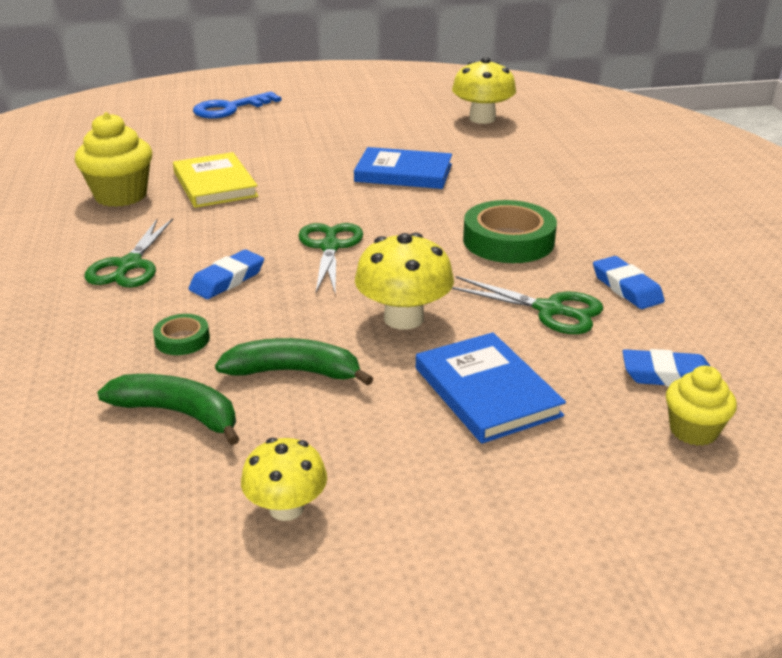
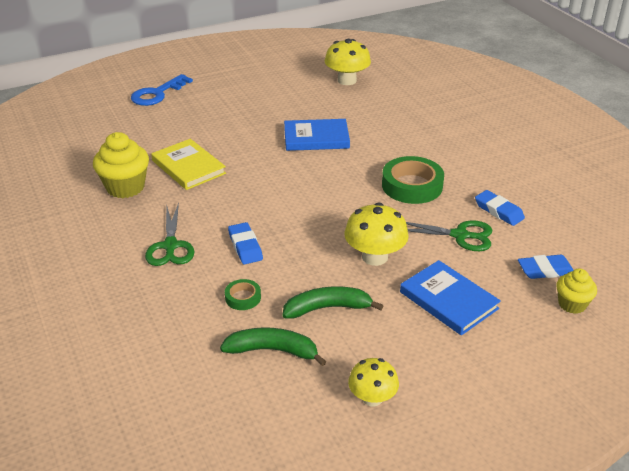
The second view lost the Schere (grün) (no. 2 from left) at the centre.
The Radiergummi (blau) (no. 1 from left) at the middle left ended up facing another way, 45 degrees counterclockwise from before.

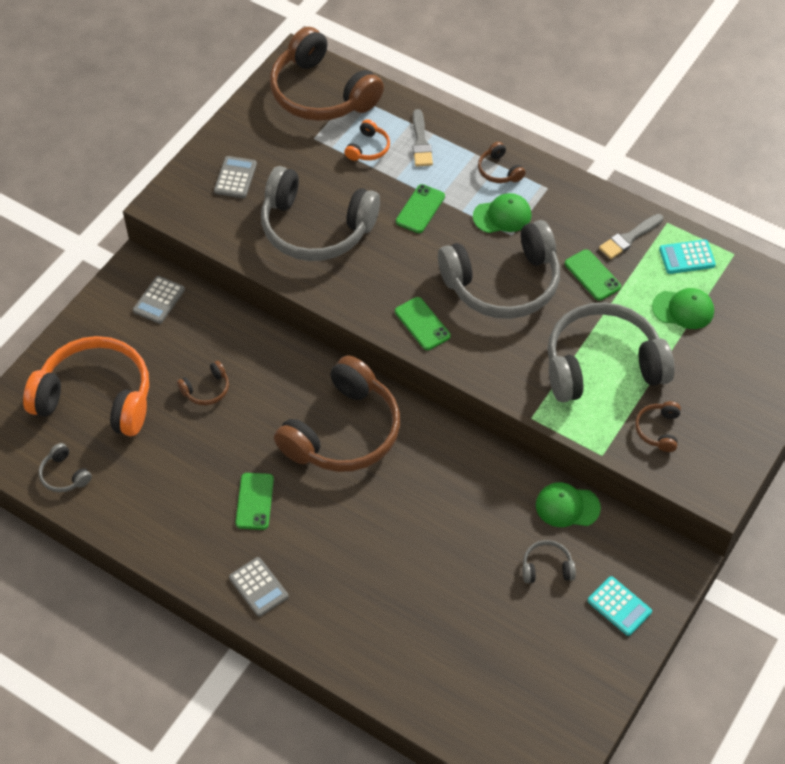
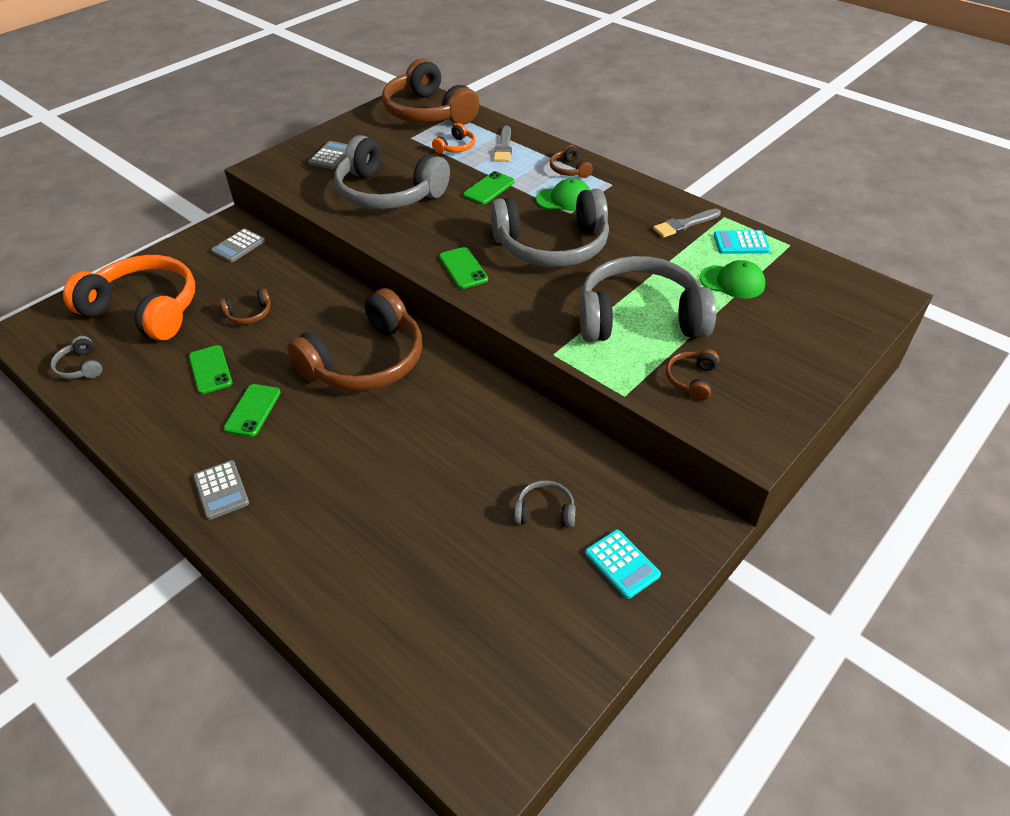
The Handy (grün) (no. 4 from left in the first image) ended up elsewhere, having gone from the middle right to the middle left.
The second view lost the Kappe (grün) (no. 2 from left) at the middle right.

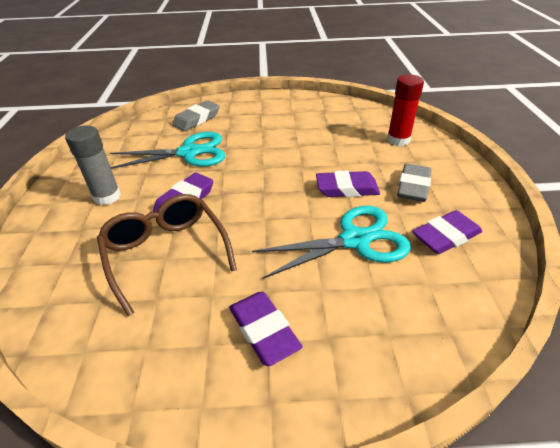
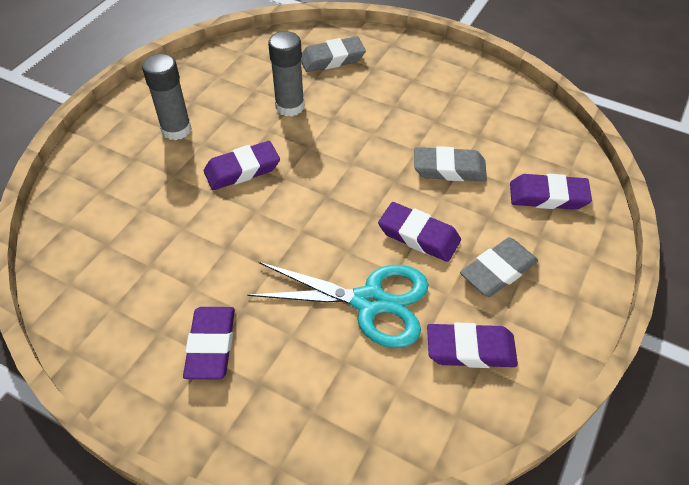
Where the Klebestift (rot) stood at the top right, the Radiergummi (lila) (no. 5 from left) came to stand at the middle right.
Where the Schere (türkis) (no. 1 from left) stood at the middle left, the Klebestift (grau) (no. 2 from left) came to stand at the top centre.
The second view lost the Brille (braun) at the middle left.
The second view gained the Radiergummi (grau) (no. 2 from left) at the centre.

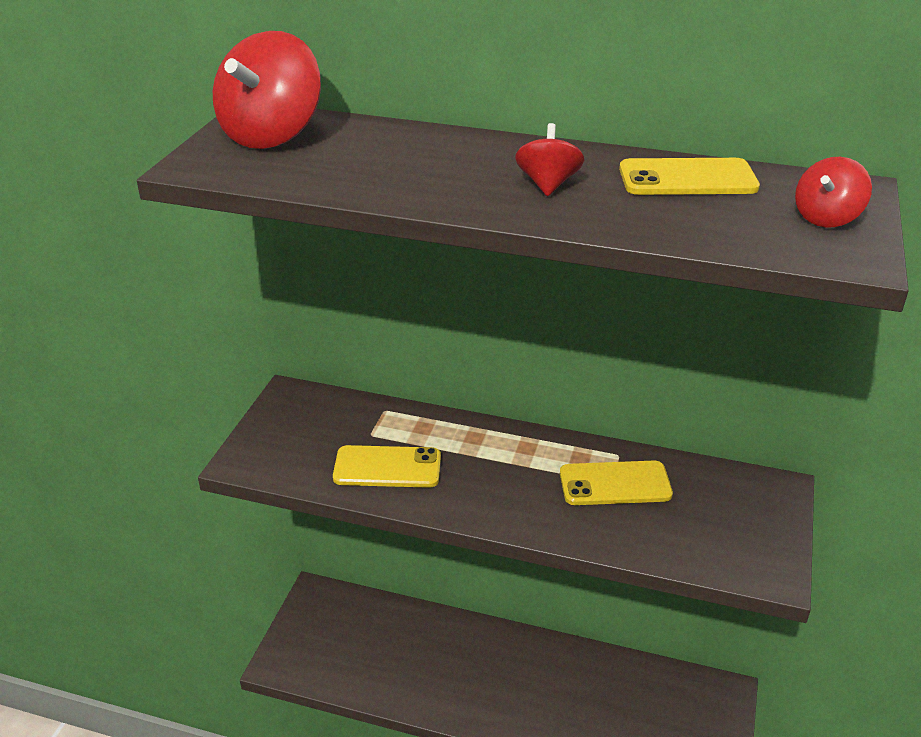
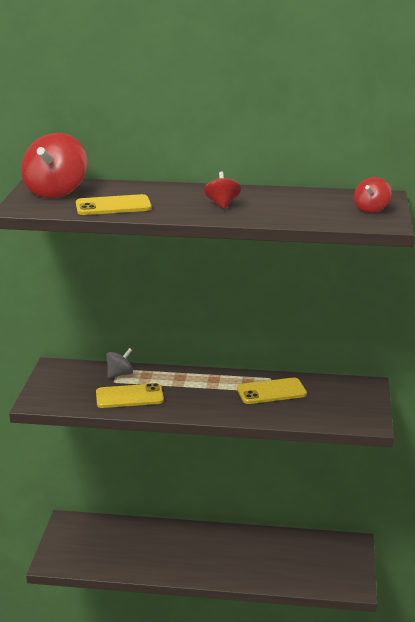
The Handy (gelb) (no. 3 from left in the first image) ended up elsewhere, having gone from the top right to the top left.
The second view gained the Kreisel (grau) at the middle left.

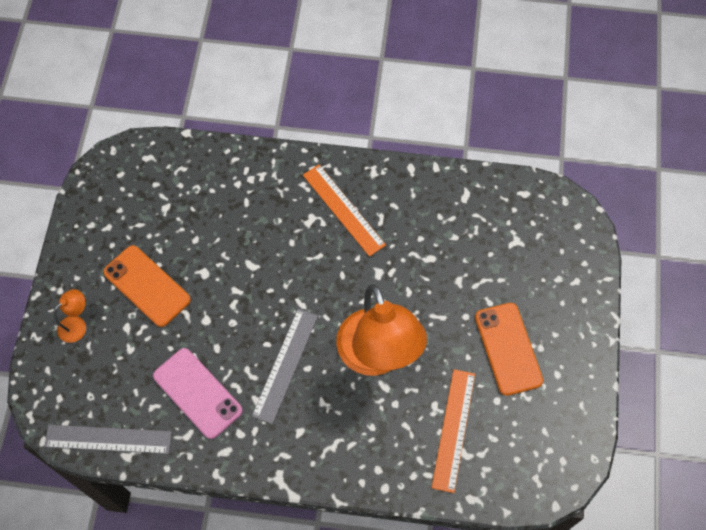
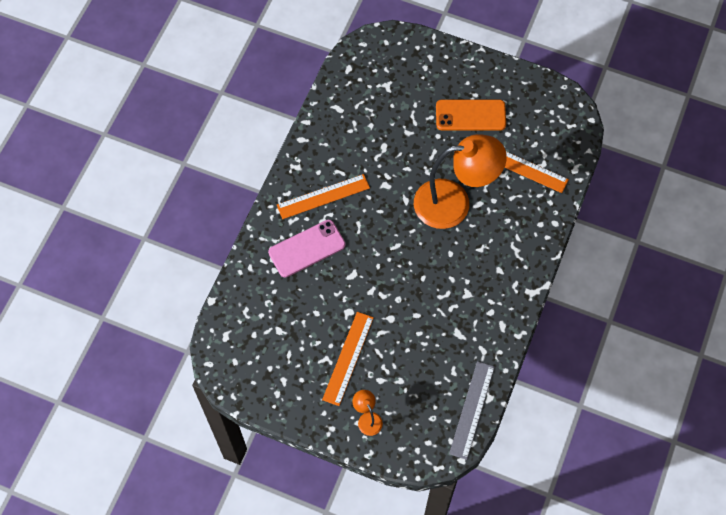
Where the Handy (orange) (no. 1 from left) stood at the middle left, the Lineal (orange) (no. 2 from left) came to stand at the bottom centre.
The second view lost the Lineal (grau) (no. 2 from left) at the bottom centre.
The Handy (rosa) ended up elsewhere, having gone from the bottom left to the centre.

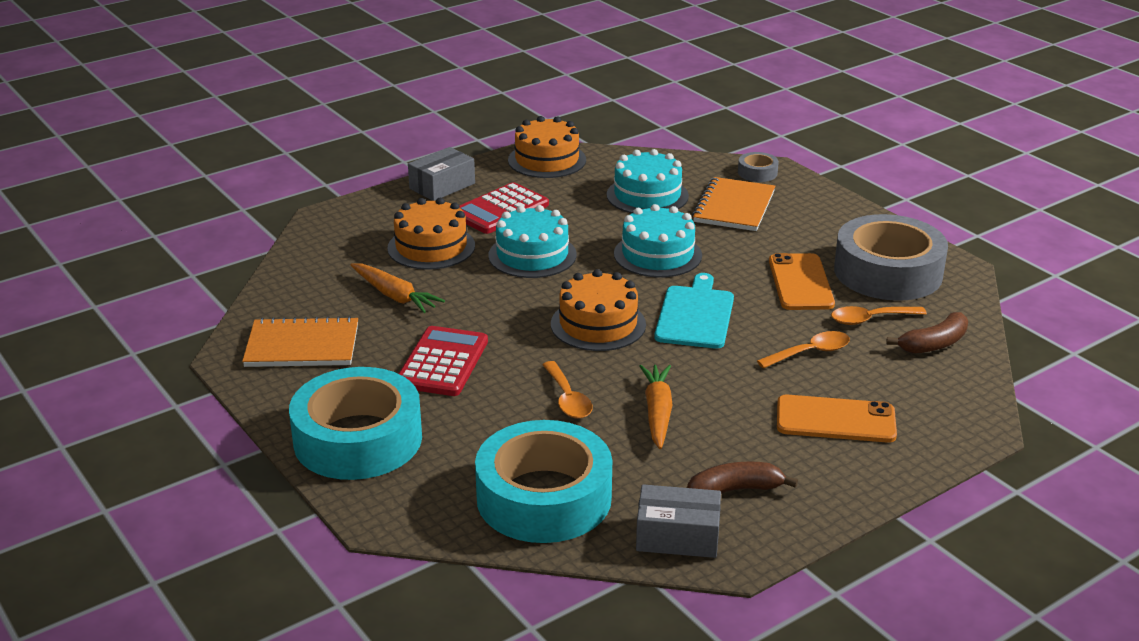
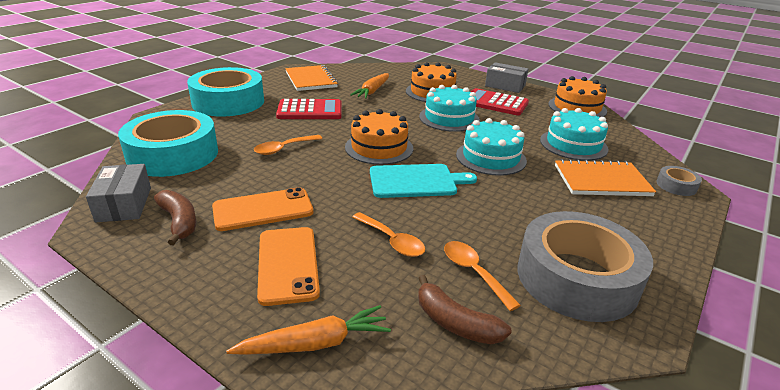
The Handy (orange) (no. 1 from left) ended up elsewhere, having gone from the middle right to the centre.
The Karotte (orange) (no. 2 from left in the first image) ended up elsewhere, having gone from the centre to the bottom centre.

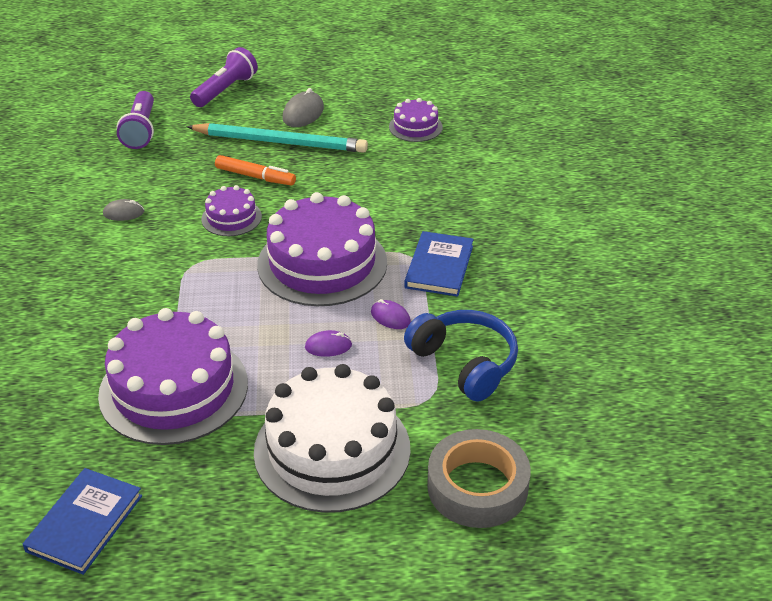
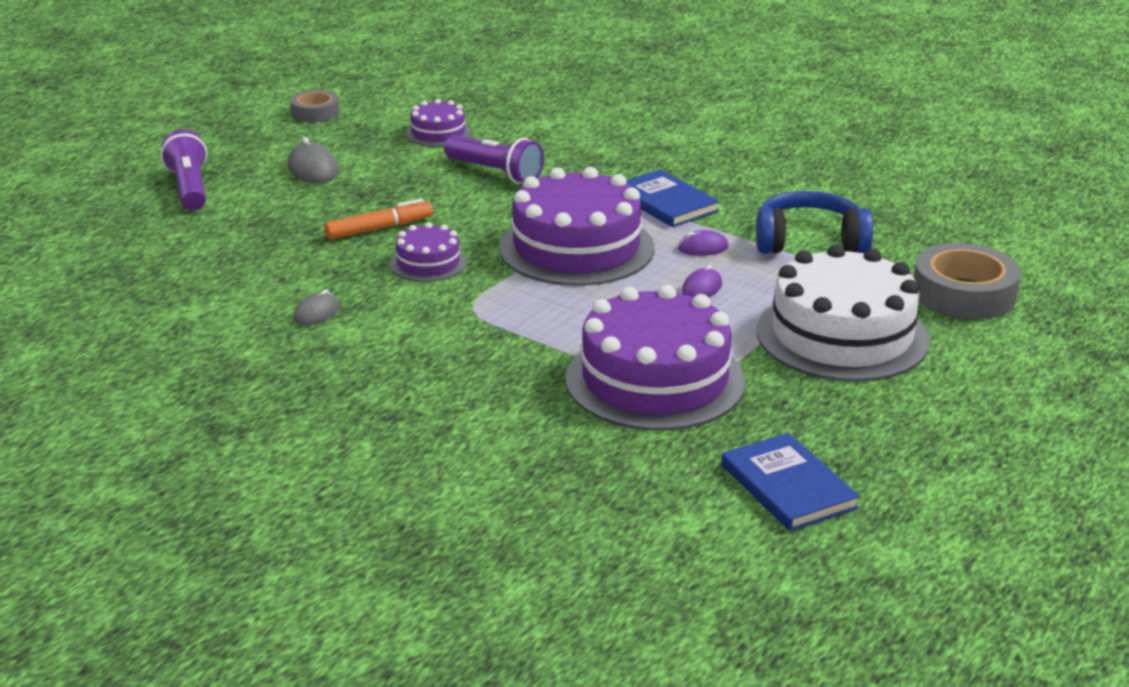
The Taschenlampe (lila) (no. 1 from left in the first image) ended up elsewhere, having gone from the top left to the top centre.
The second view lost the Bleistift (türkis) at the top centre.
The second view gained the Klebeband (grau) (no. 1 from left) at the top left.

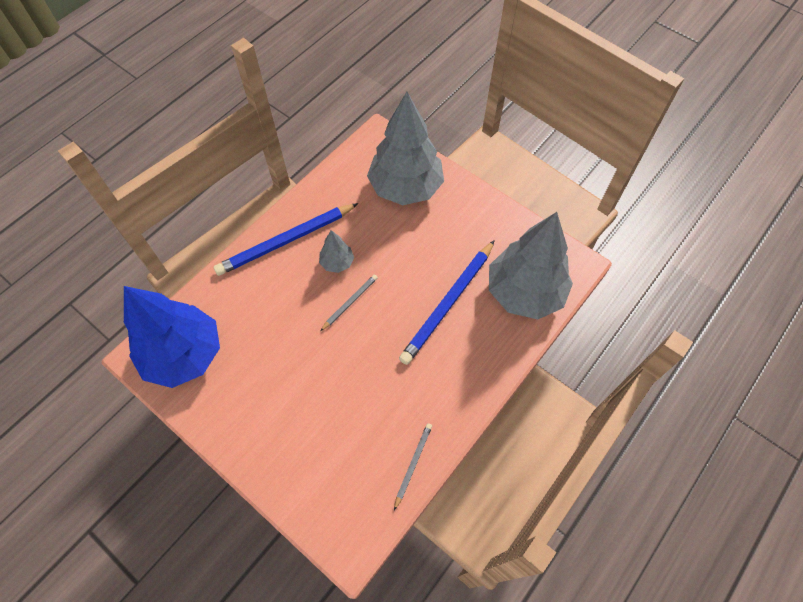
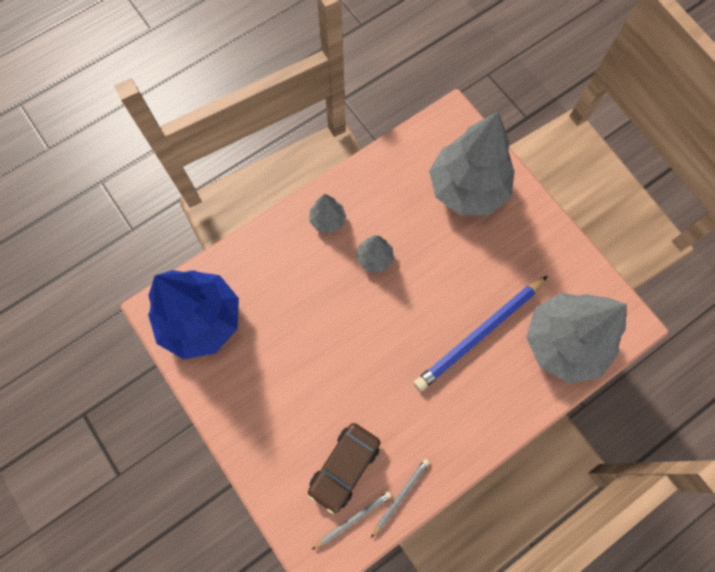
Where the Bleistift (blau) (no. 1 from left) stood at the centre, the Baum (grau) (no. 1 from left) came to stand at the centre.
The Bleistift (grau) (no. 1 from left) ended up elsewhere, having gone from the centre to the bottom centre.
The second view gained the Auto (braun) at the bottom centre.

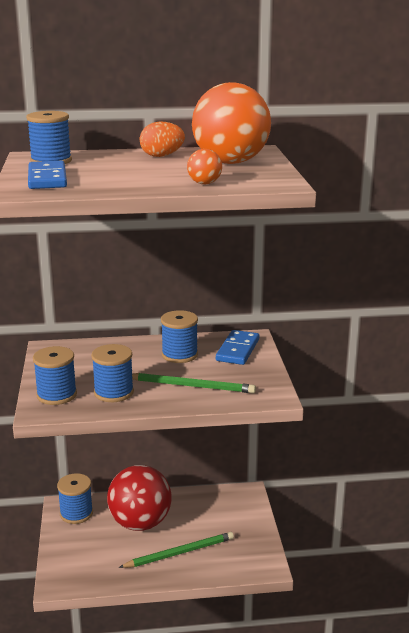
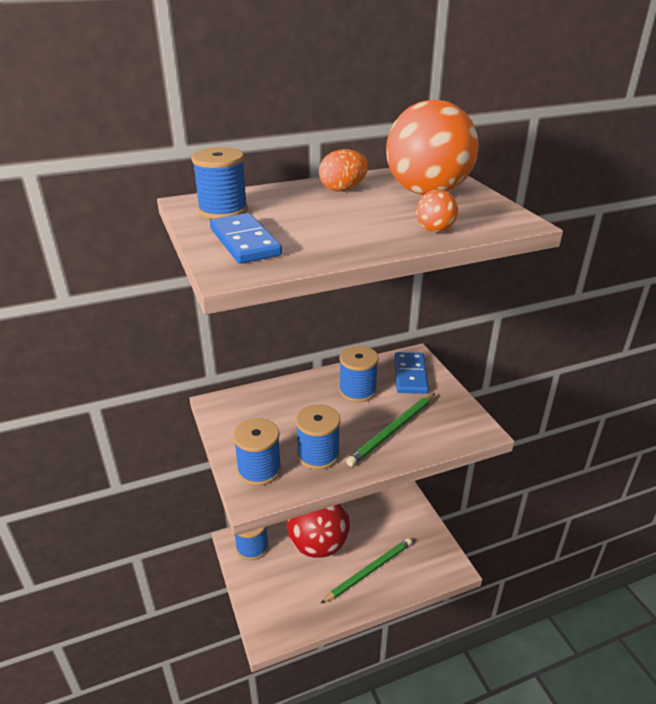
The Bleistift (grün) (no. 2 from left) at the centre ended up facing another way, 135 degrees clockwise from before.

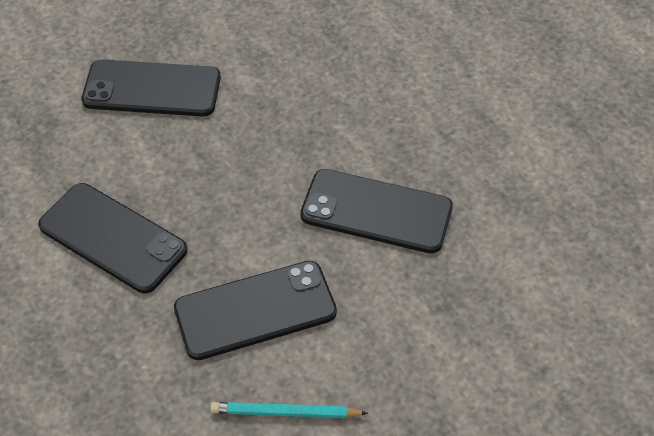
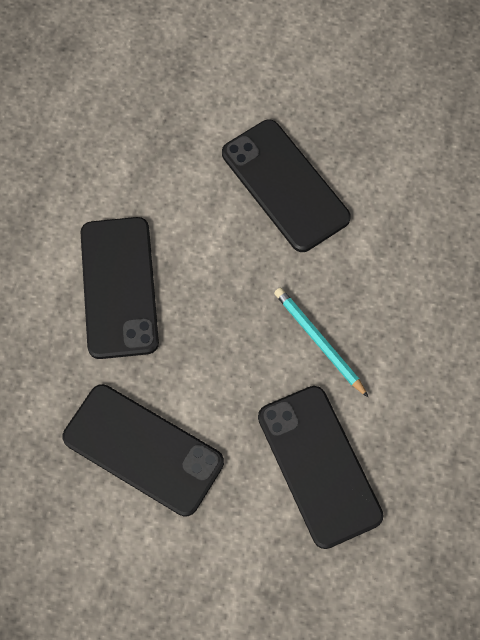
The Bleistift (türkis) ended up elsewhere, having gone from the bottom centre to the middle right.

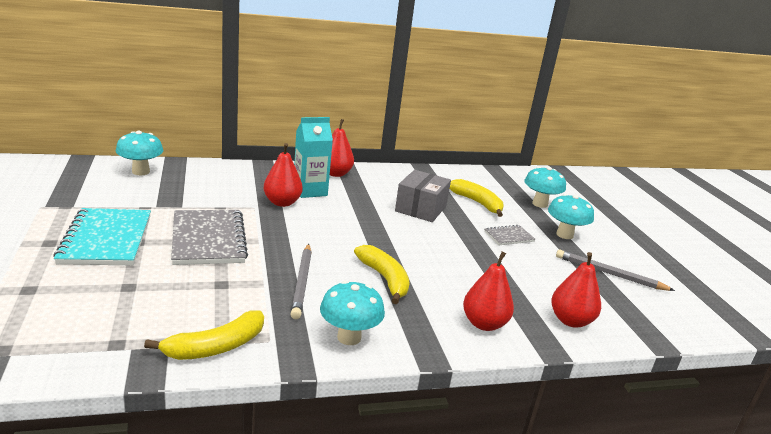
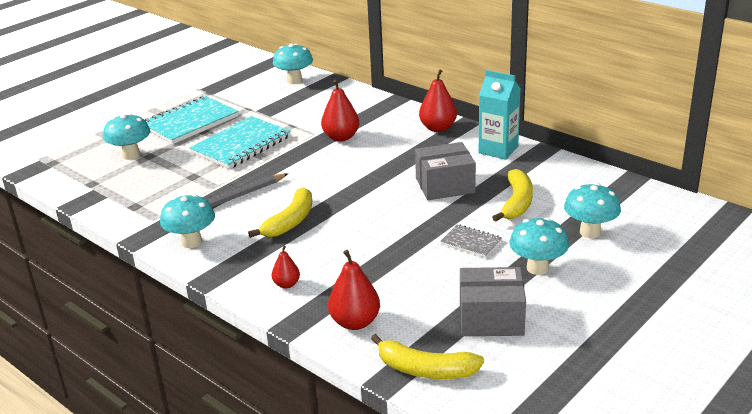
The Getränkekarton (türkis) ended up elsewhere, having gone from the centre to the top centre.
What was the Notizbuch (grau) (no. 1 from left) at the middle left turned into the Notizbuch (türkis) (no. 2 from left) at the middle left.
Where the Bleistift (grau) (no. 2 from left) stood at the middle right, the Schachtel (grau) (no. 2 from left) came to stand at the bottom centre.
The size of the Birne (rot) (no. 3 from left in the first image) at the bottom centre changed by a factor of 0.58.
The Banane (gelb) (no. 1 from left in the first image) ended up elsewhere, having gone from the bottom left to the bottom centre.
The second view gained the Pilz (türkis) (no. 1 from left) at the top left.

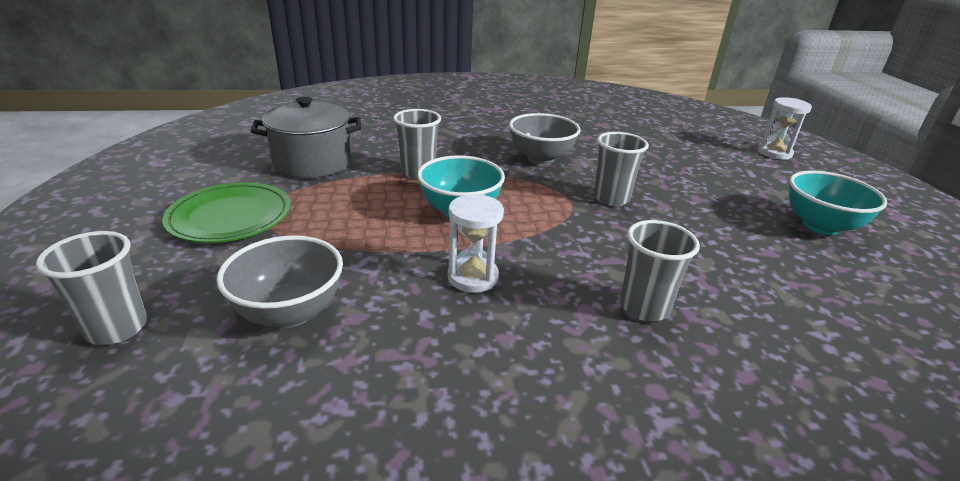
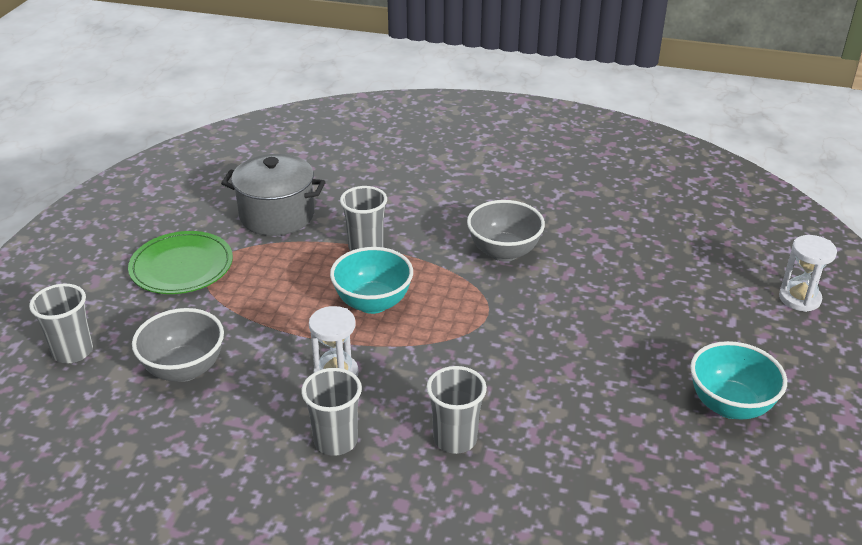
The Becher (grau) (no. 3 from left in the first image) ended up elsewhere, having gone from the centre to the bottom centre.

